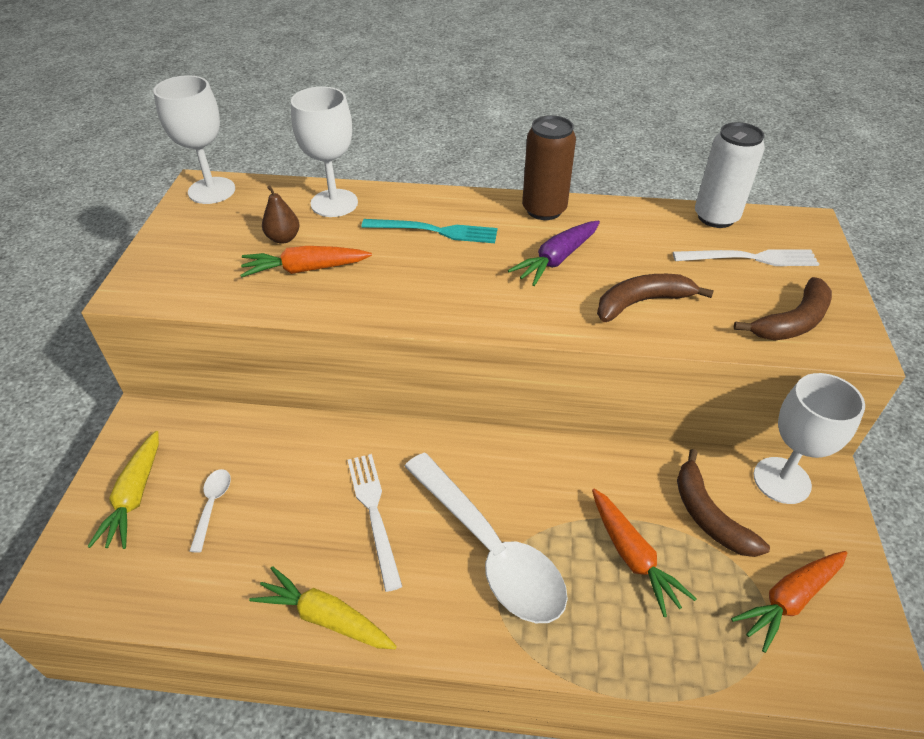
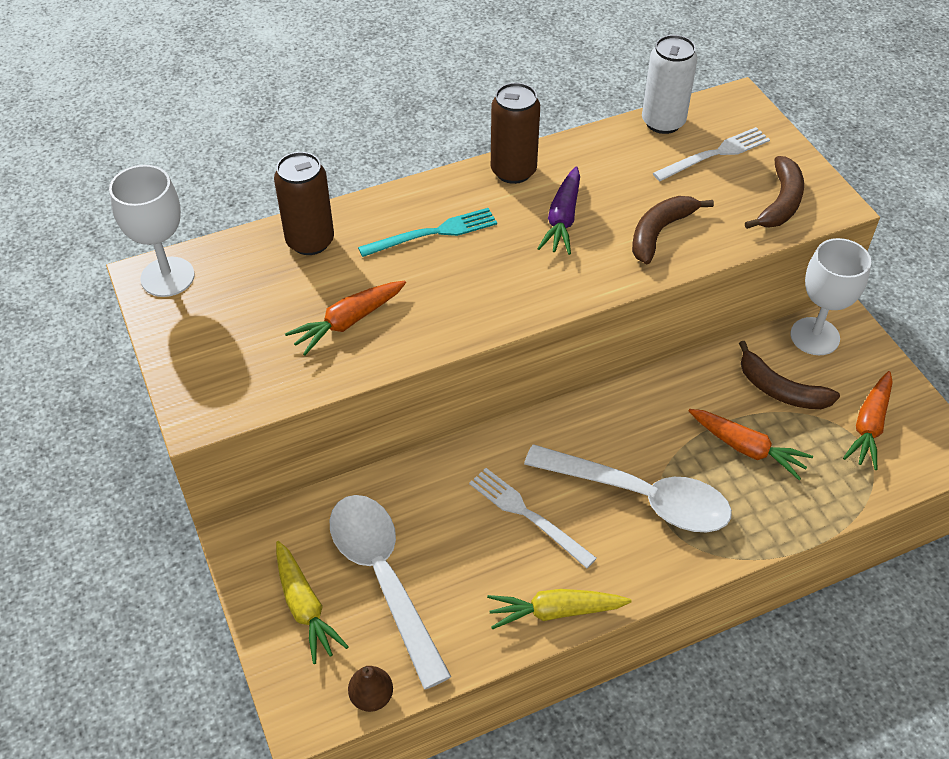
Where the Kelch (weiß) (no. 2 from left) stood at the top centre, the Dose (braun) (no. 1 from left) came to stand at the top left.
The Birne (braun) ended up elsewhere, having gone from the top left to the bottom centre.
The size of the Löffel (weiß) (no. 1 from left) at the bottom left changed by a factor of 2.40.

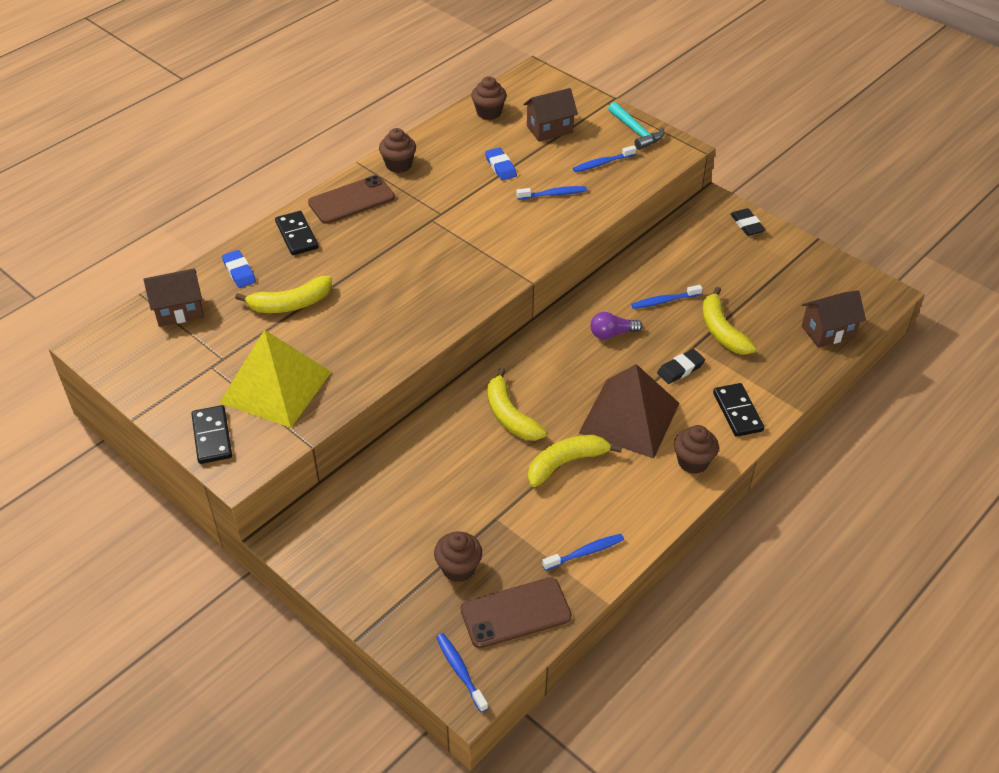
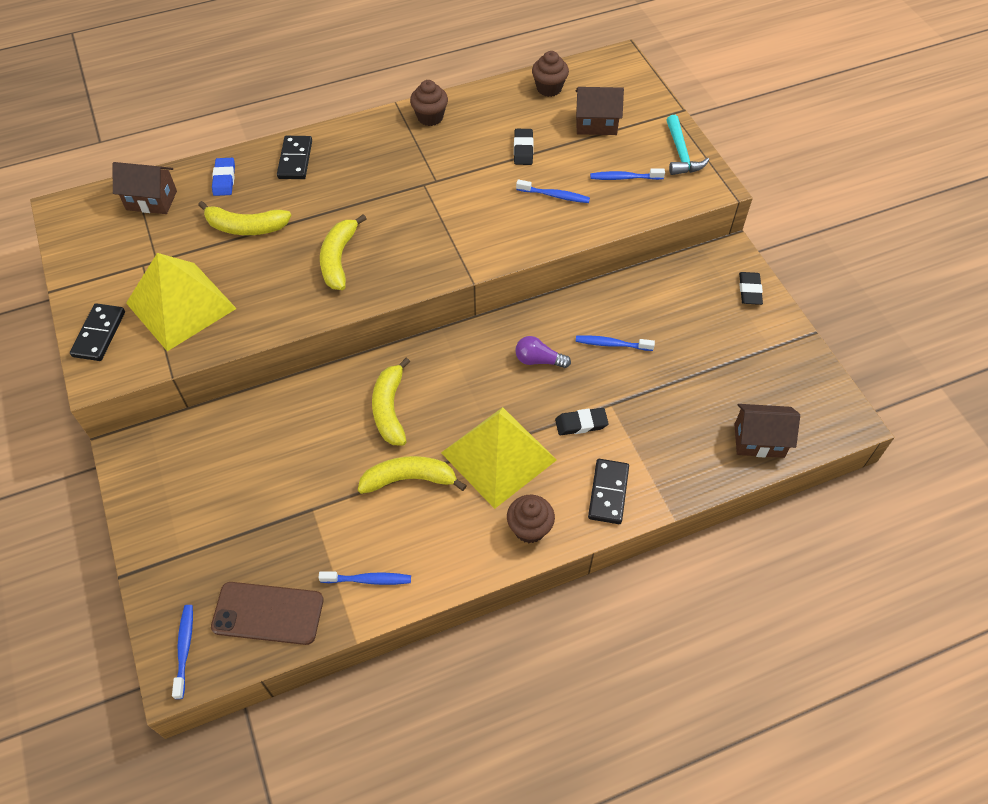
What was the Radiergummi (blau) (no. 2 from left) at the top centre turned into the Radiergummi (schwarz) (no. 1 from left) at the top centre.
The second view lost the Handy (braun) (no. 1 from left) at the top centre.
The Banane (gelb) (no. 4 from left in the first image) ended up elsewhere, having gone from the middle right to the top centre.
What was the Pyramide (braun) at the centre turned into the Pyramide (gelb) (no. 2 from left) at the centre.
The second view lost the Muffin (braun) (no. 2 from left) at the bottom centre.

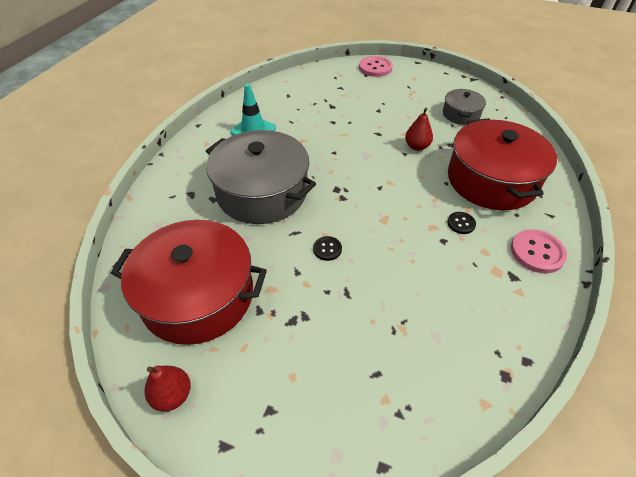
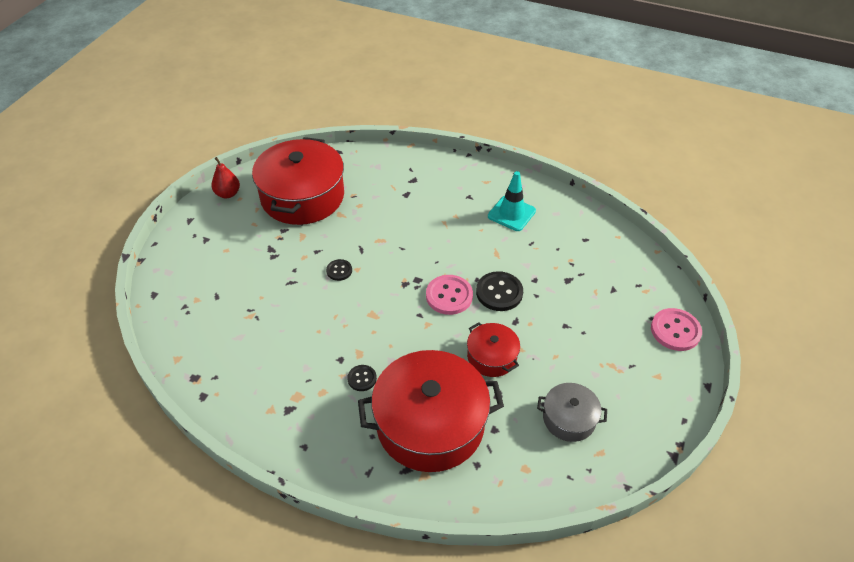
Where the Birne (rot) (no. 2 from left) stood at the top centre, the Kochtopf (rot) (no. 3 from left) came to stand at the centre.
The second view lost the Kochtopf (grau) (no. 1 from left) at the centre.
The Knopf (rosa) (no. 2 from left in the first image) ended up elsewhere, having gone from the middle right to the centre.
The second view gained the Knopf (schwarz) (no. 3 from left) at the centre.

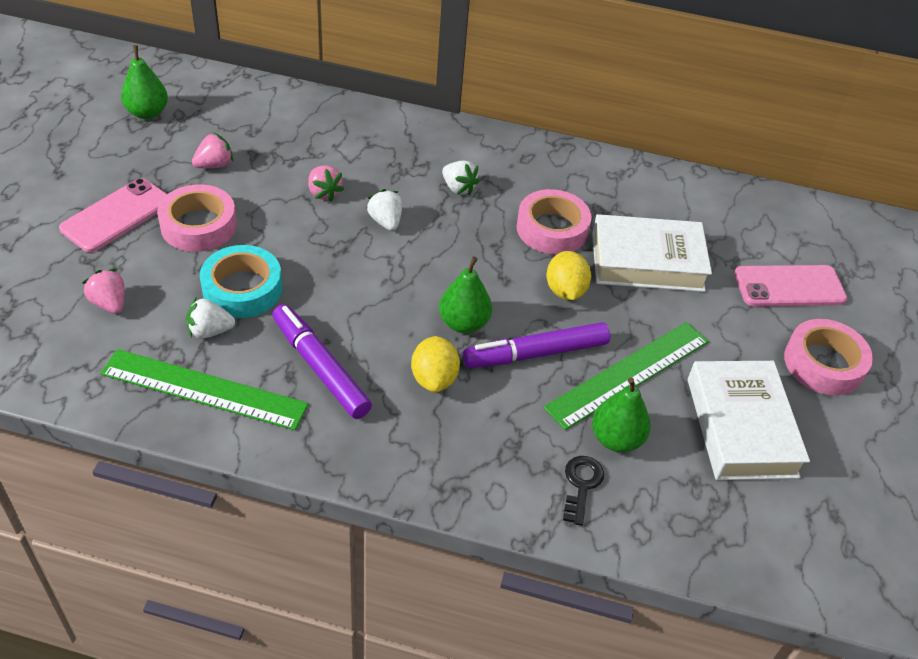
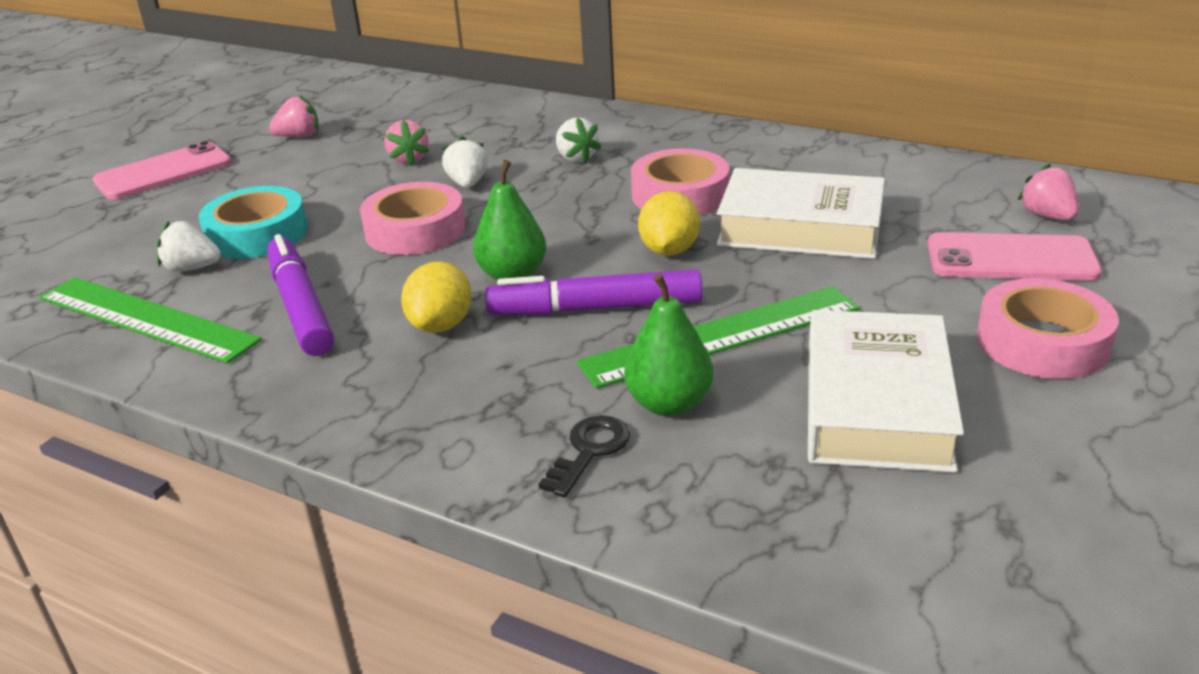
The second view lost the Birne (grün) (no. 1 from left) at the top left.
The Klebeband (rosa) (no. 1 from left) ended up elsewhere, having gone from the top left to the top centre.
The Erdbeere (rosa) (no. 1 from left in the first image) ended up elsewhere, having gone from the middle left to the top right.

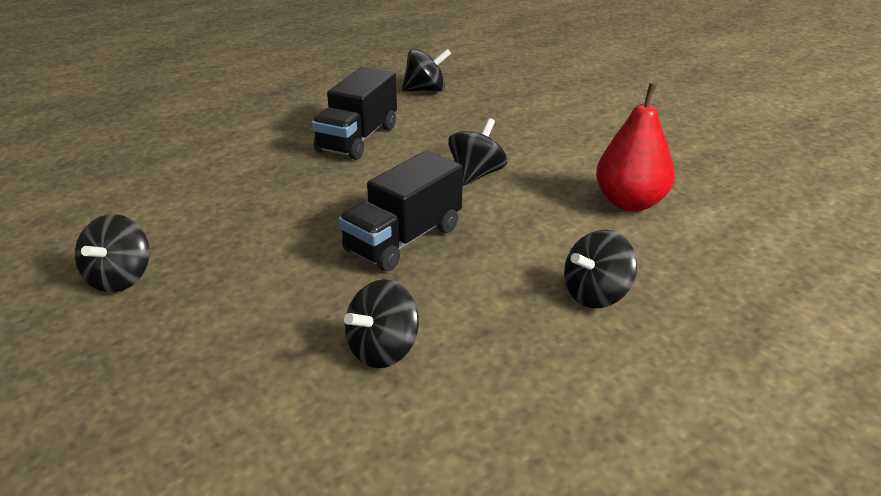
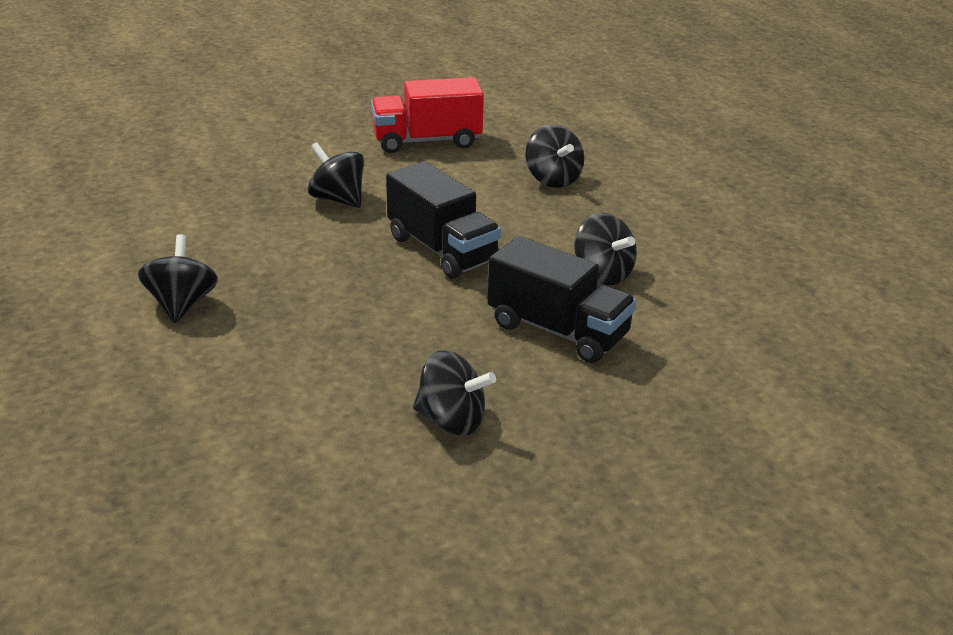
The Kreisel (schwarz) (no. 3 from left in the first image) ended up elsewhere, having gone from the top centre to the middle left.
The Lastwagen (schwarz) (no. 1 from left in the first image) ended up elsewhere, having gone from the top centre to the centre.
Where the Birne (rot) stood at the top right, the Lastwagen (rot) came to stand at the top centre.

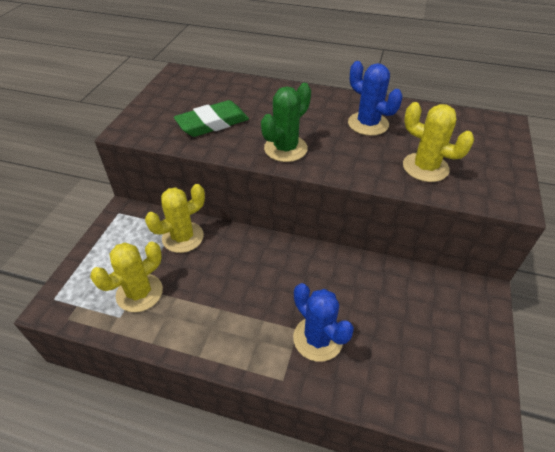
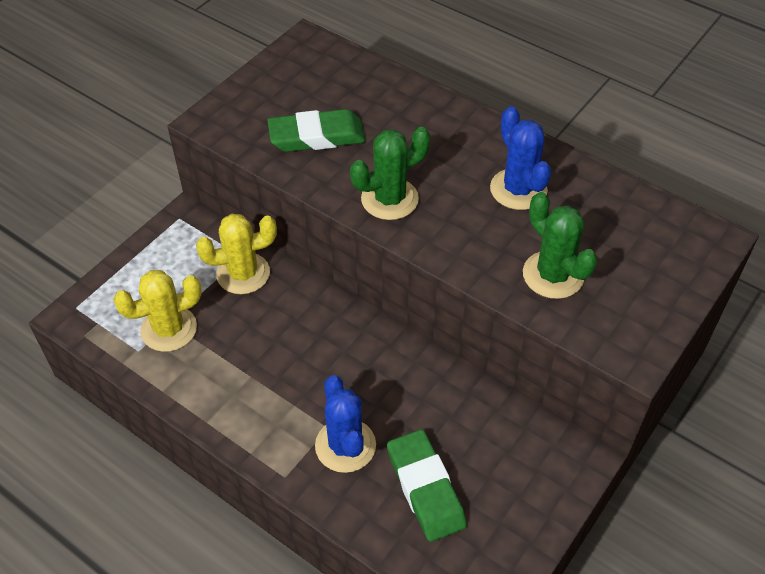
What was the Kaktus (gelb) (no. 3 from left) at the top right turned into the Kaktus (grün) (no. 2 from left) at the middle right.
The second view gained the Radiergummi (grün) (no. 2 from left) at the bottom centre.

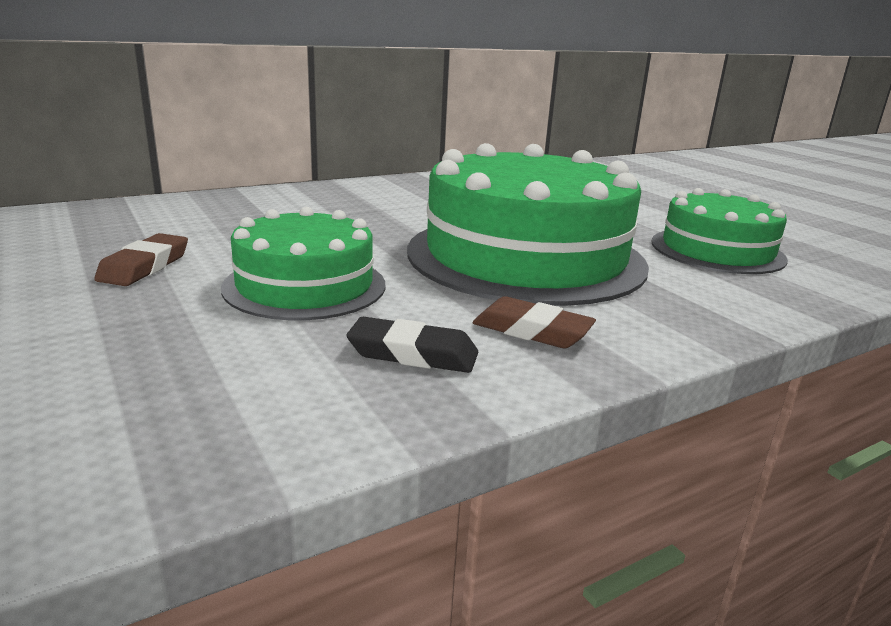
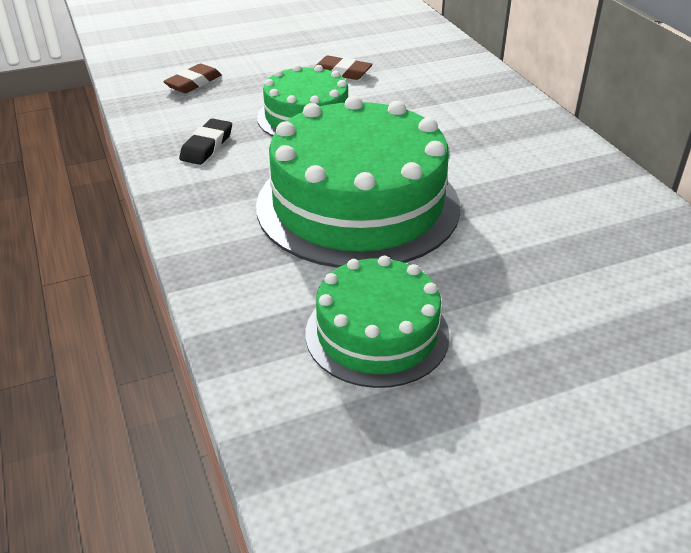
The Radiergummi (braun) (no. 2 from left in the first image) ended up elsewhere, having gone from the centre to the top left.

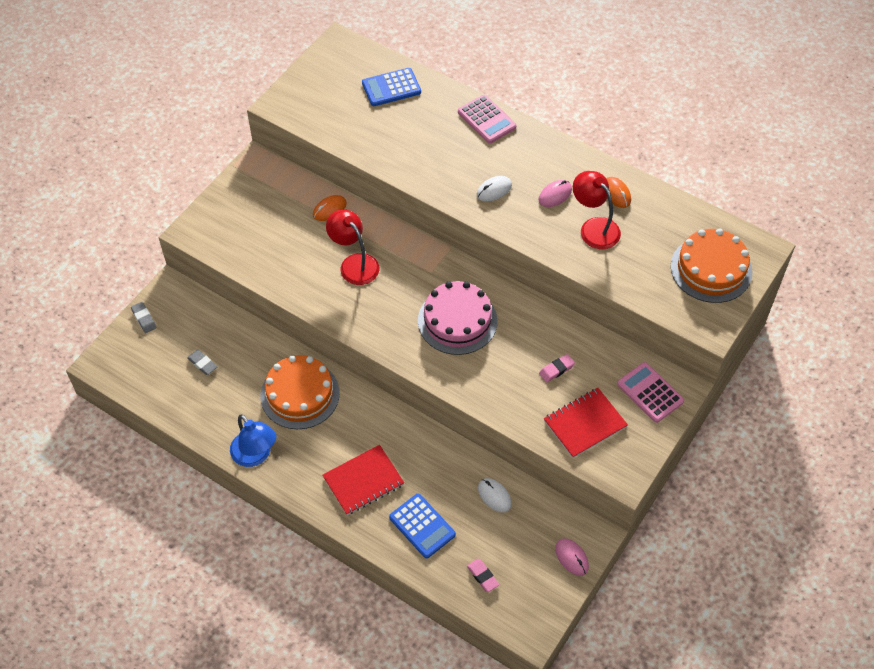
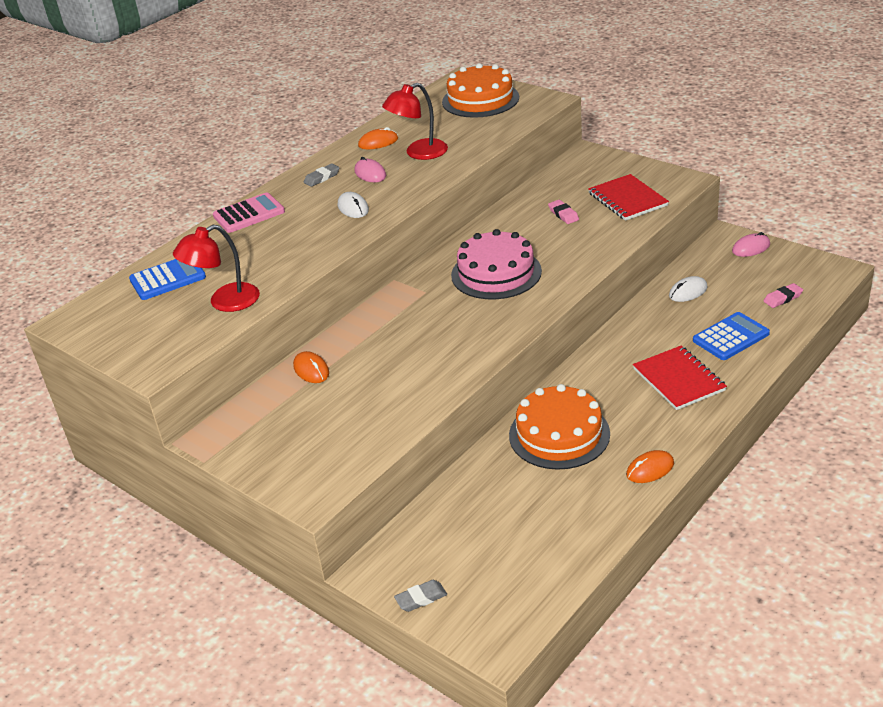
The Taschenrechner (blau) (no. 1 from left) at the top centre ended up facing another way, 105 degrees counterclockwise from before.
The Lampe (rot) (no. 1 from left) ended up elsewhere, having gone from the centre to the middle left.
The Radiergummi (grau) (no. 2 from left in the first image) ended up elsewhere, having gone from the middle left to the top centre.
The second view lost the Taschenrechner (rosa) (no. 2 from left) at the middle right.
Where the Lampe (blau) stood at the middle left, the Computermaus (orange) (no. 3 from left) came to stand at the middle right.

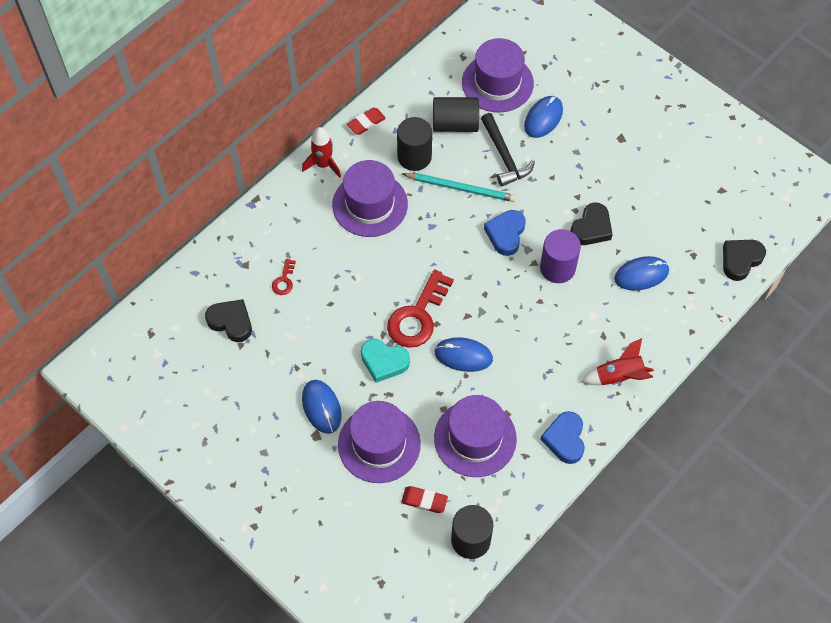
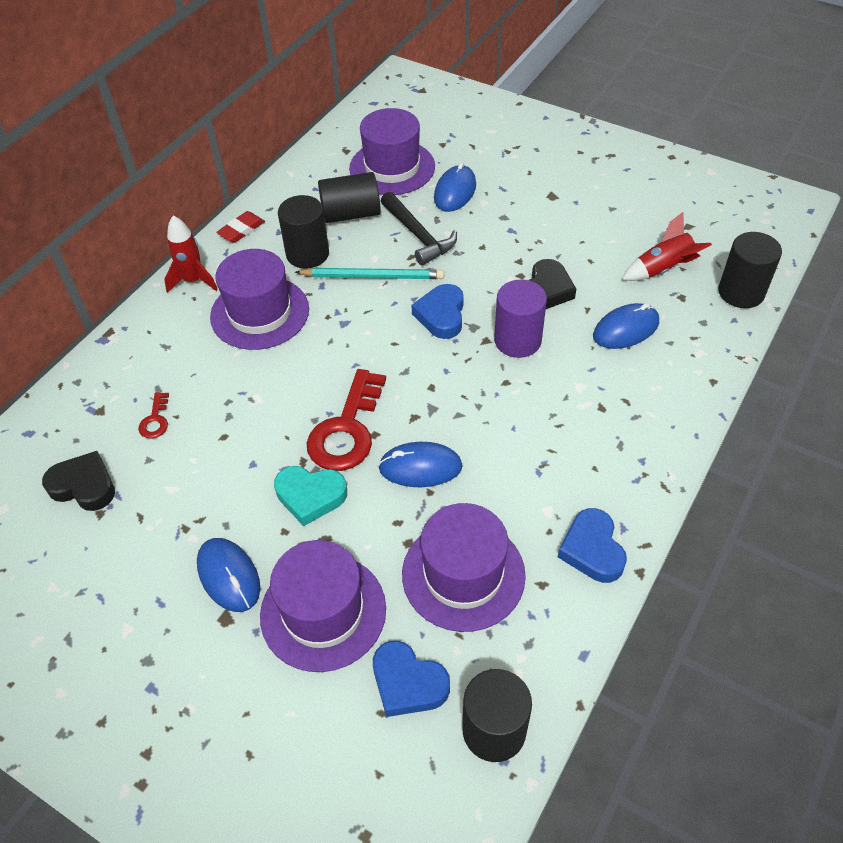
Where the Herz (schwarz) (no. 3 from left) stood at the middle right, the Vollzylinder (schwarz) (no. 4 from left) came to stand at the top right.
The Rakete (rot) (no. 2 from left) ended up elsewhere, having gone from the middle right to the top right.
Where the Radiergummi (rot) (no. 2 from left) stood at the bottom centre, the Herz (blau) (no. 1 from left) came to stand at the bottom centre.

